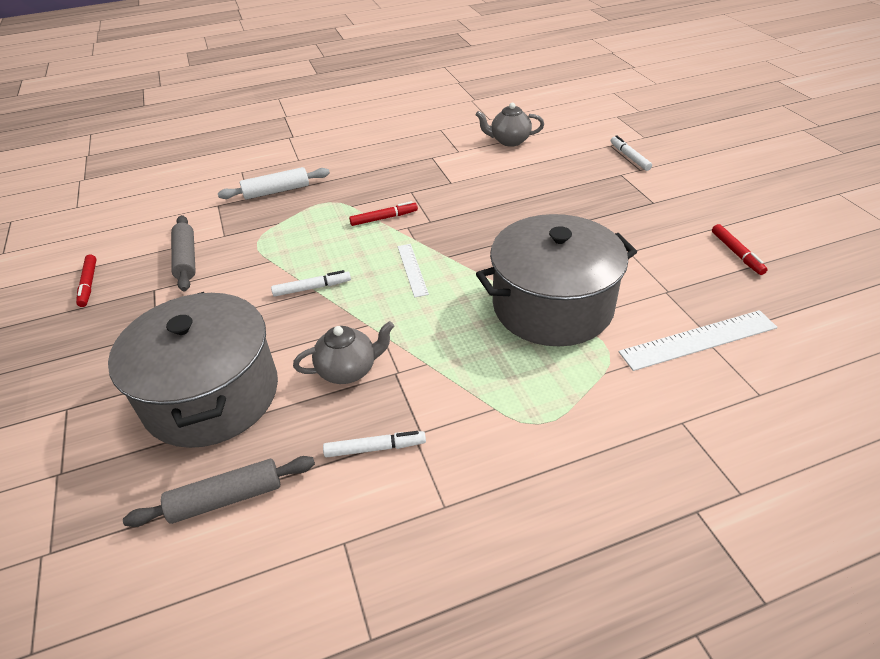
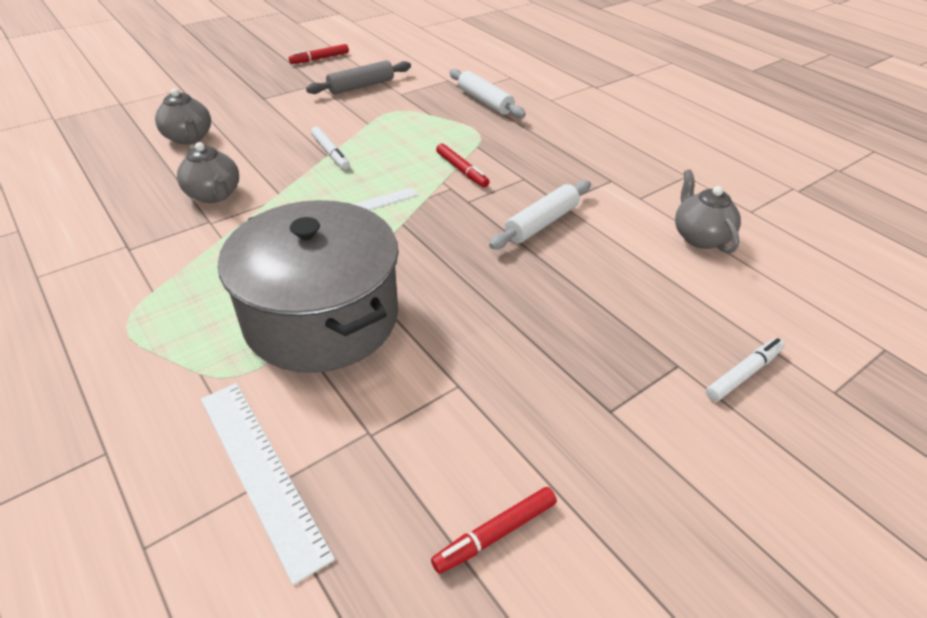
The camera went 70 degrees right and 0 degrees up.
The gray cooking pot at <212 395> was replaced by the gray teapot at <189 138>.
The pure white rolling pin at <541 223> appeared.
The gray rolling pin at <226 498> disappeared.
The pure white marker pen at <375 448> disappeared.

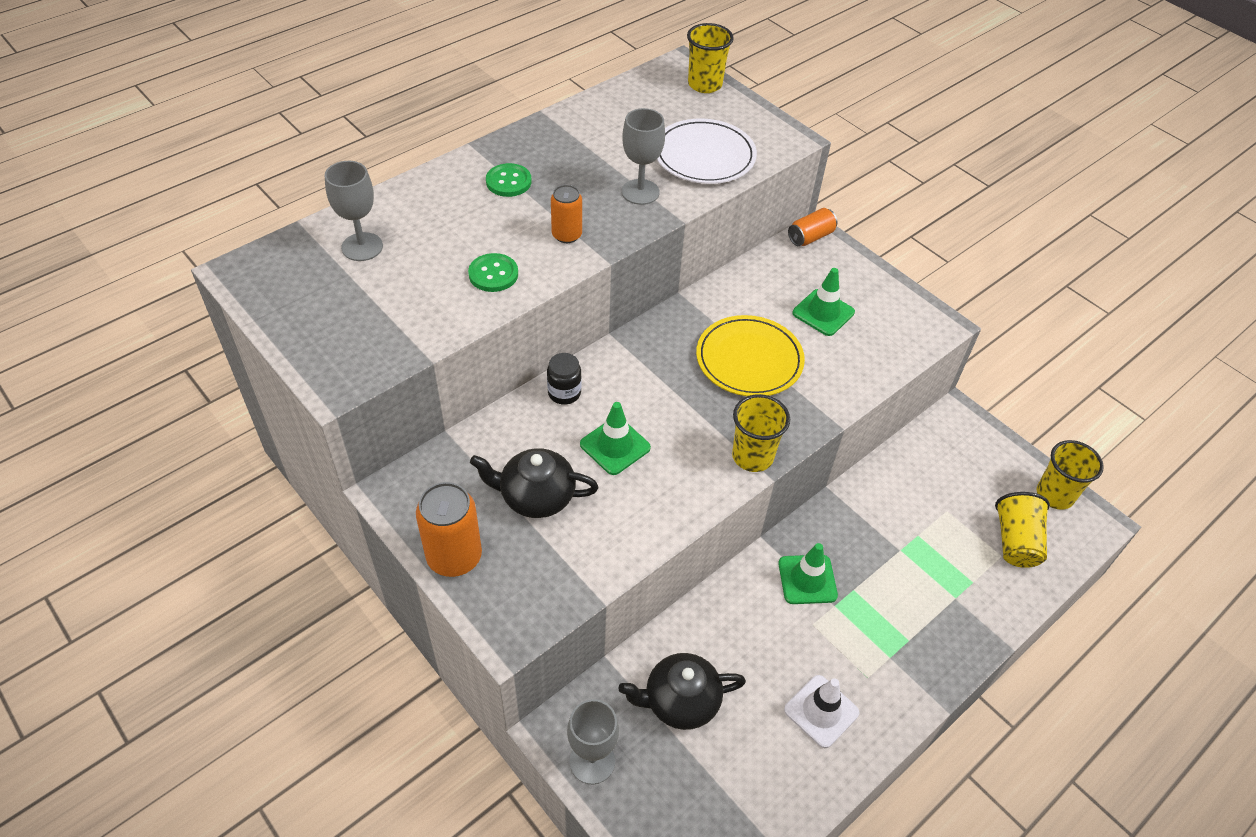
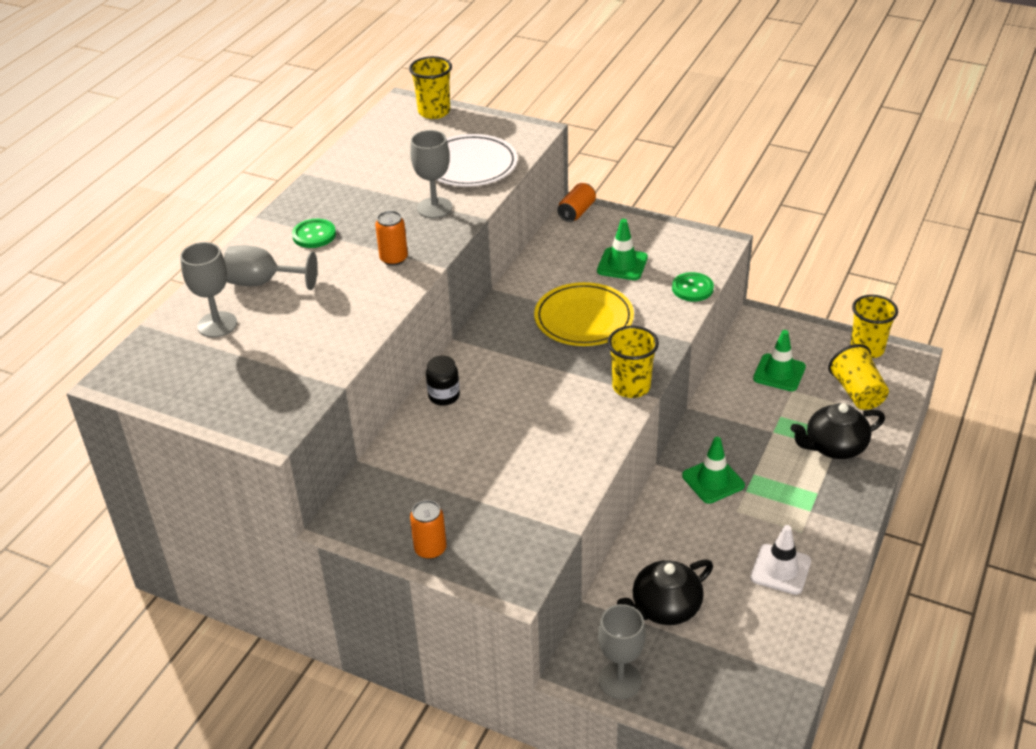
The camera went 20 degrees left and 10 degrees down.
The gray chalice at <263 282> appeared.
The bright orange can at <454 557> changed to 0.62 times the size.
The green button moved from <493 274> to <692 288>.
The green safety cone moved from <615 446> to <779 373>.
The black teapot moved from <536 496> to <834 447>.

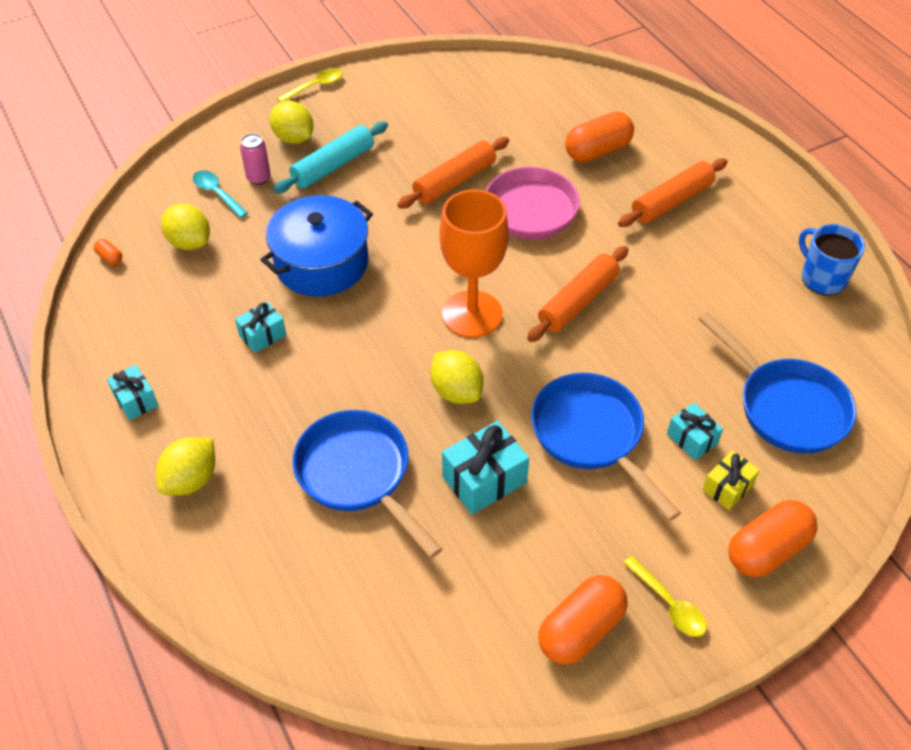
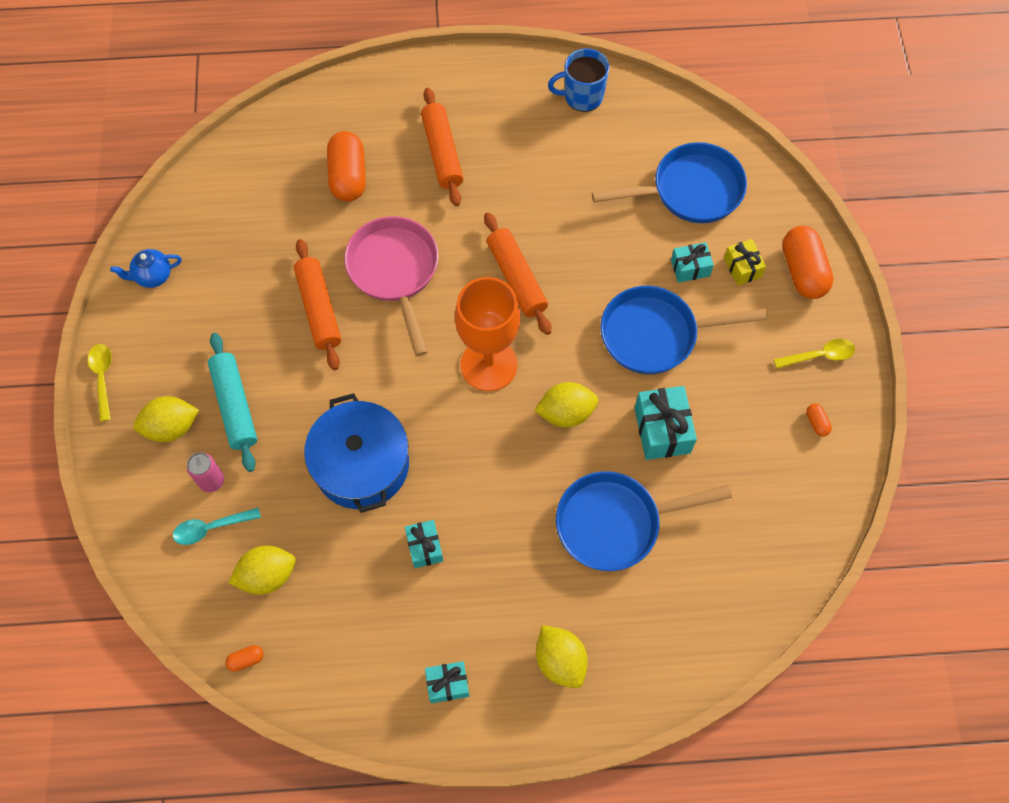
The camera went 65 degrees left and 15 degrees up.
The cobalt teapot at <153 276> appeared.
The bright orange pill at <580 630> changed to 0.43 times the size.

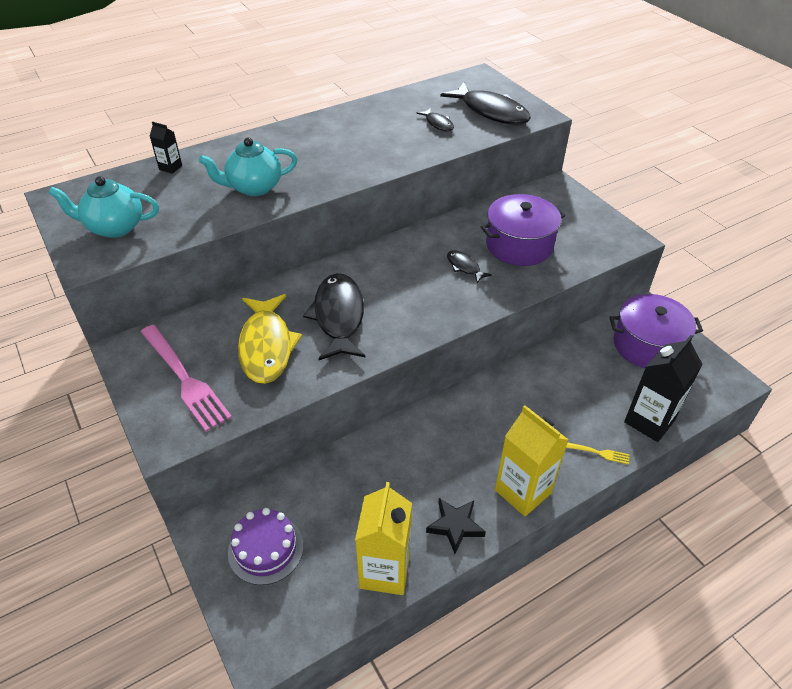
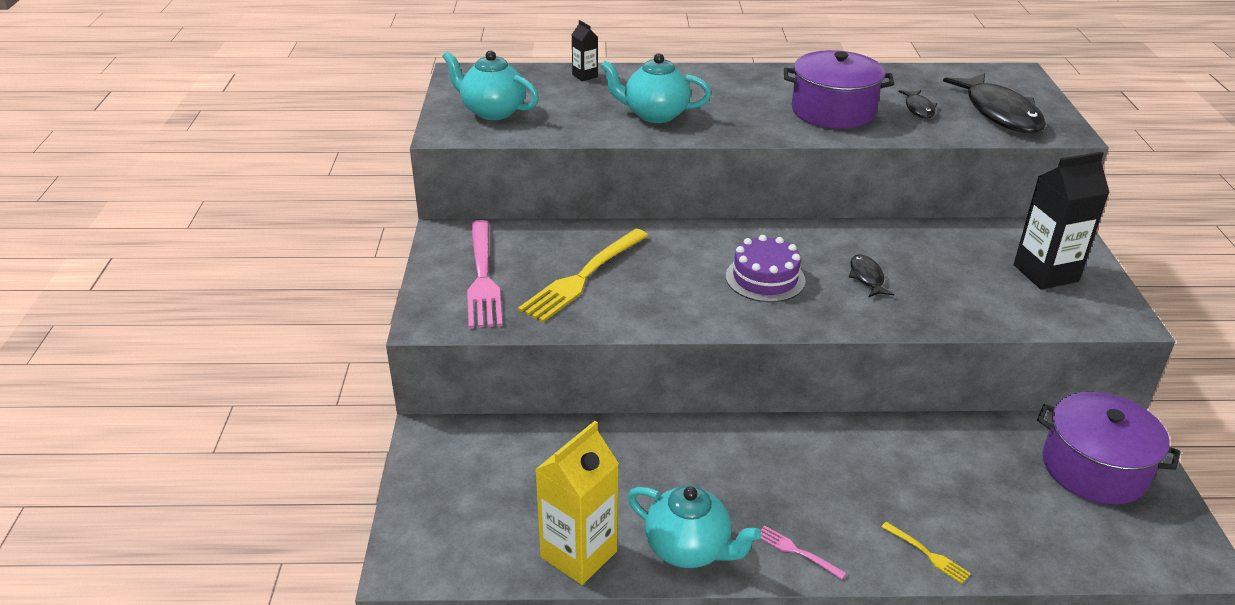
The camera went 30 degrees right and 10 degrees down.
The golden toy fish at <266 346> was replaced by the golden fork at <583 277>.
The black star at <455 526> was replaced by the aqua teapot at <688 548>.
The violet gateau moved from <266 549> to <765 278>.
The golden juice carton at <523 491> was replaced by the rosy fork at <796 551>.
The violet cooking pot moved from <519 245> to <833 111>.
The black juice carton moved from <649 421> to <1045 273>.
The black toy fish at <338 316> disappeared.

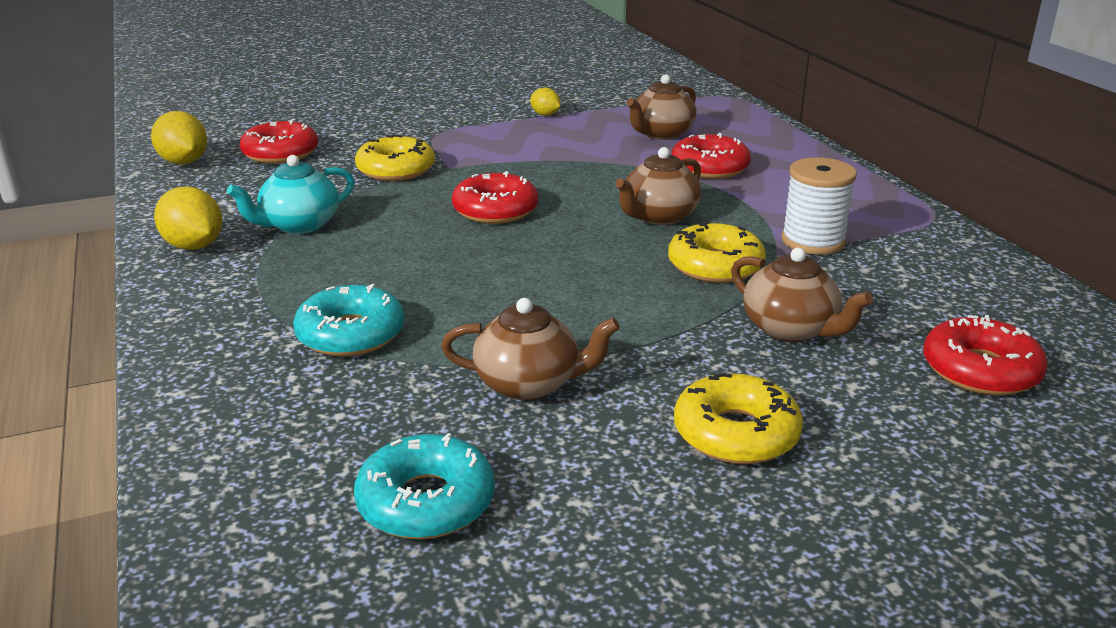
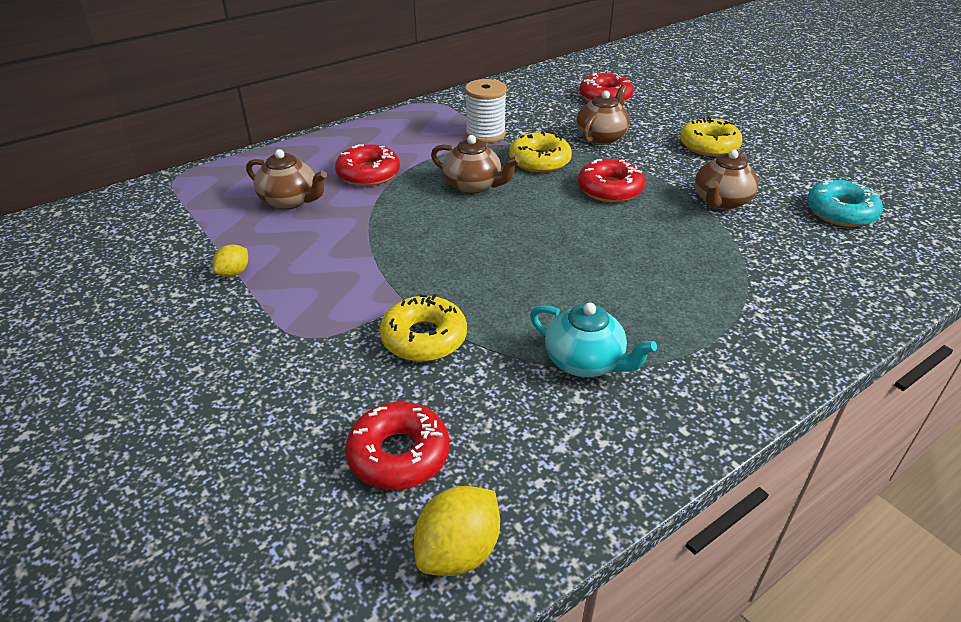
The camera went 105 degrees left and 10 degrees up.
The scarlet donut moved from <495 210> to <610 189>.
The dark brown teapot at <529 383> turned 135 degrees counterclockwise.
The golden citrus fruit at <194 246> disappeared.
The aqua donut at <351 334> disappeared.

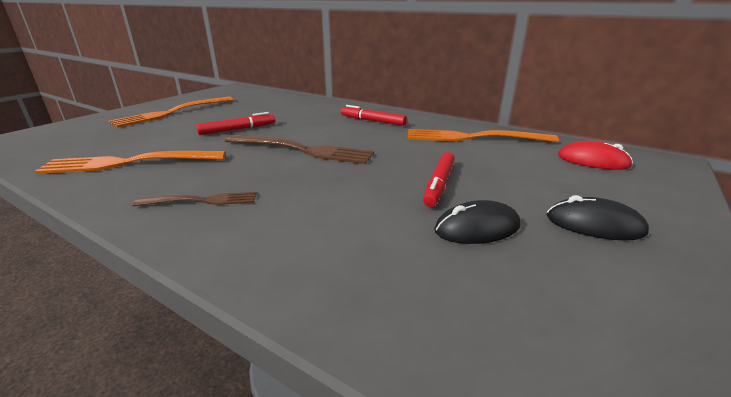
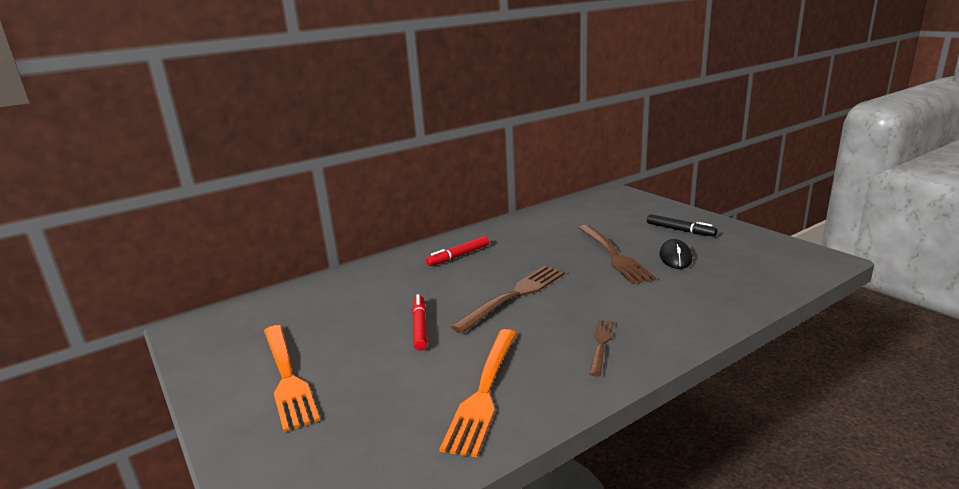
The camera went 65 degrees left and 5 degrees down.
The scarlet marker pen at <439 184> was replaced by the dark brown fork at <614 256>.
The black mouse at <594 224> was replaced by the black marker pen at <680 230>.
The bright orange fork at <472 137> disappeared.
The scarlet mouse at <592 161> disappeared.

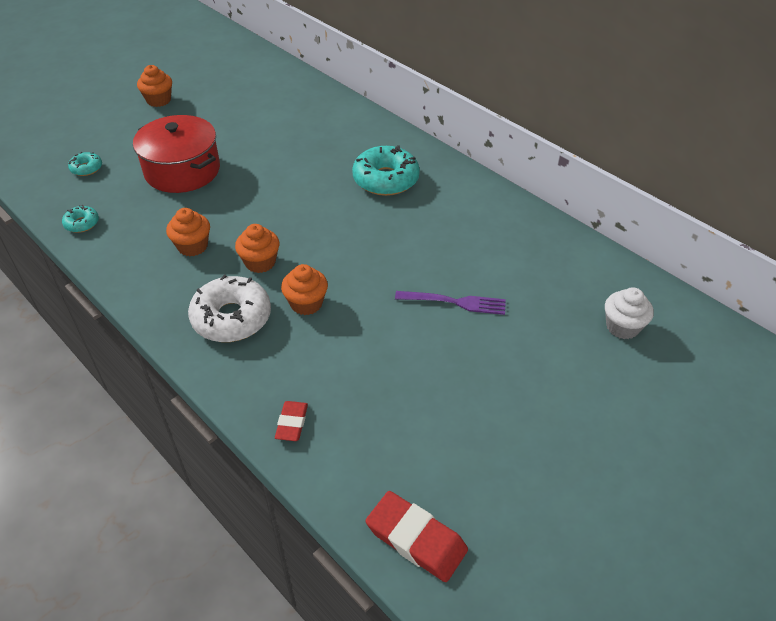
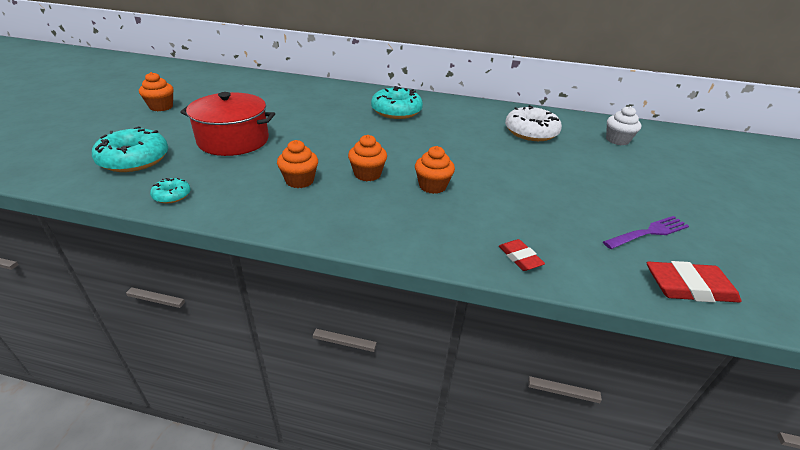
The camera went 35 degrees left and 10 degrees down.
The aqua donut at <86 168> changed to 2.05 times the size.
The pure white donut moved from <231 318> to <531 132>.
The violet fork moved from <455 302> to <648 232>.

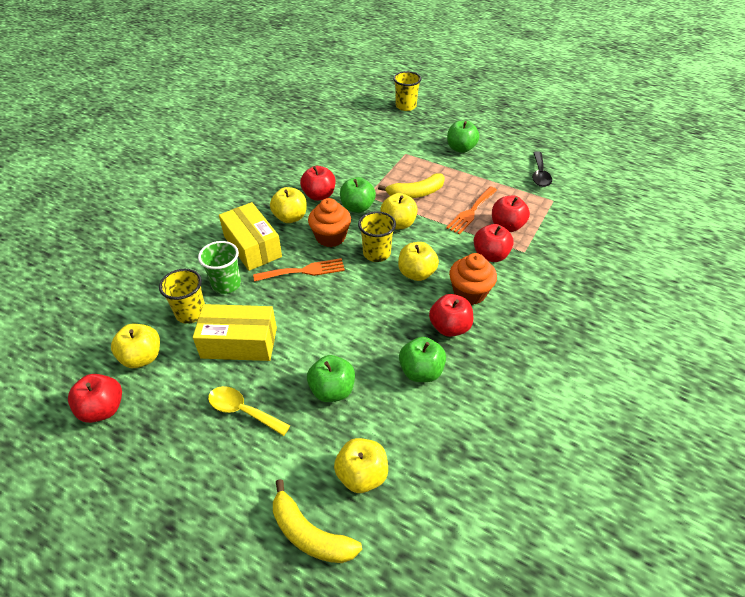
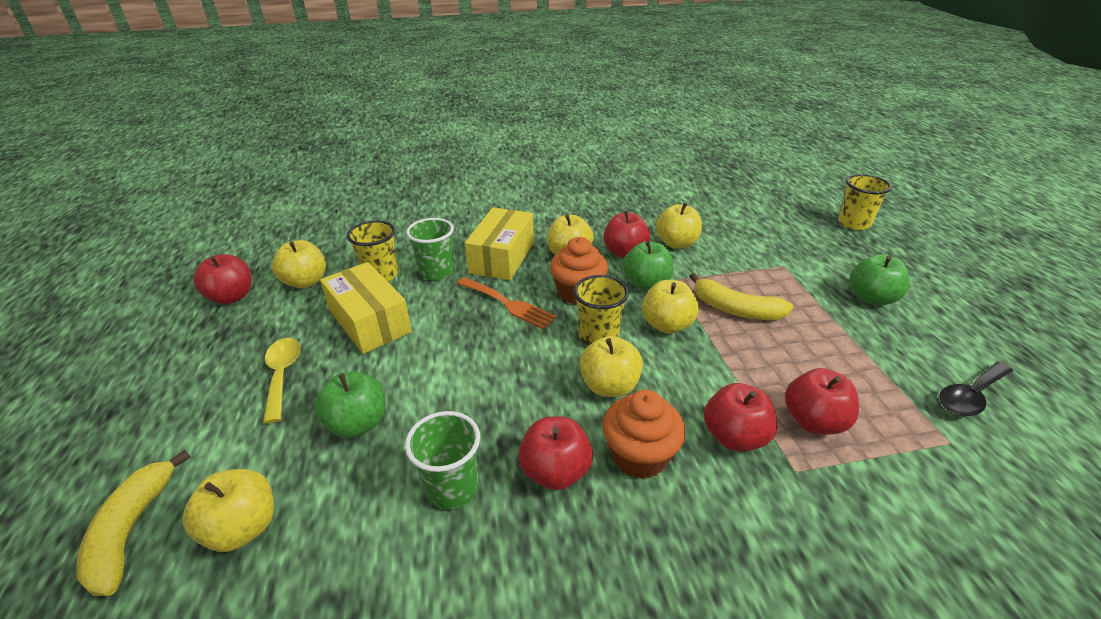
The camera went 50 degrees right and 10 degrees down.
The green apple fruit at <421 371> was replaced by the green tumbler at <452 487>.
The golden apple fruit at <676 243> appeared.
The bright orange fork at <471 212> disappeared.

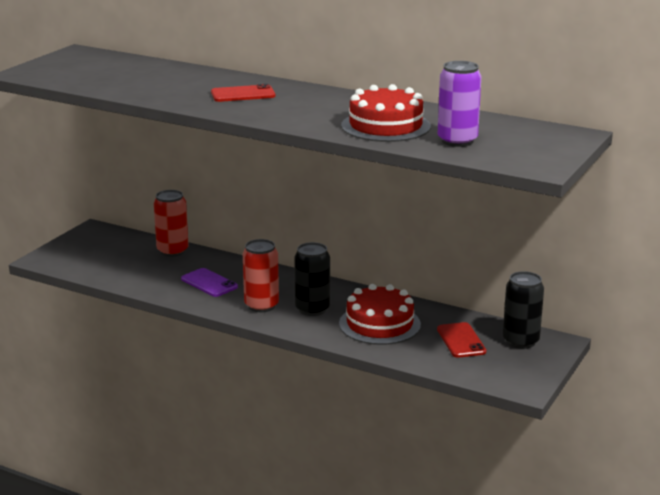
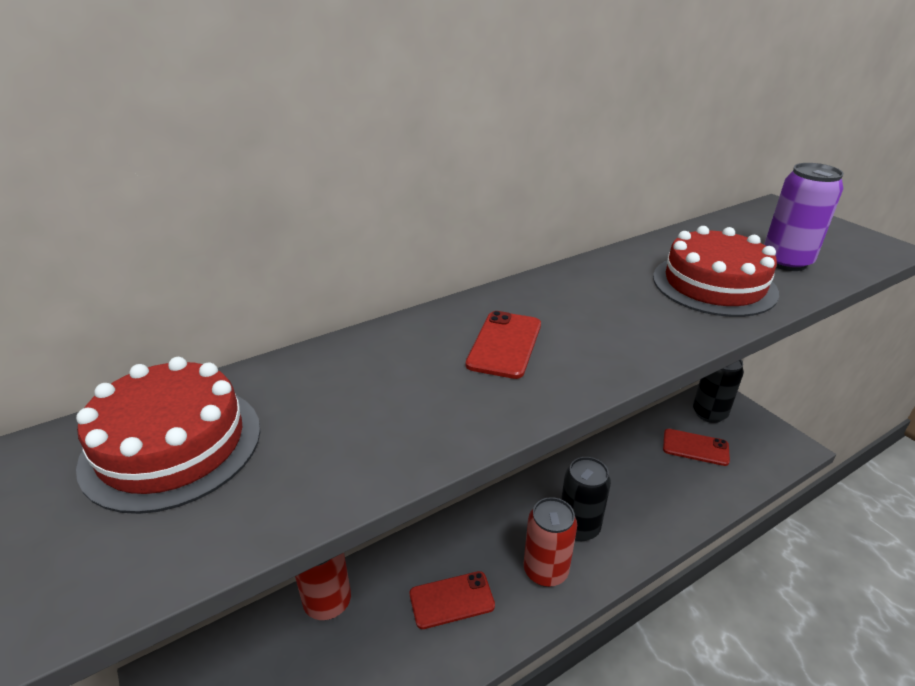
The camera went 60 degrees left and 10 degrees up.
The scarlet gateau moved from <379 324> to <172 445>.
The violet mobile phone at <209 283> became the scarlet mobile phone at <451 600>.

